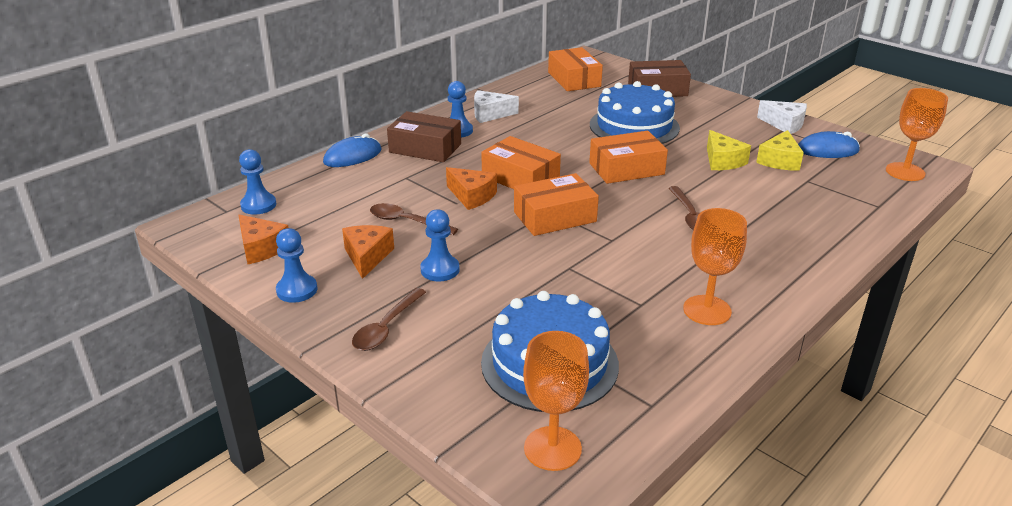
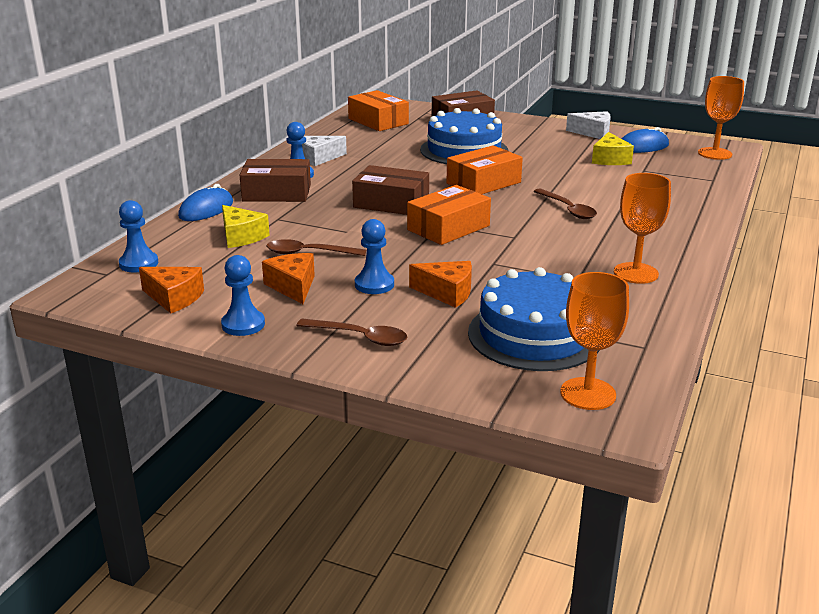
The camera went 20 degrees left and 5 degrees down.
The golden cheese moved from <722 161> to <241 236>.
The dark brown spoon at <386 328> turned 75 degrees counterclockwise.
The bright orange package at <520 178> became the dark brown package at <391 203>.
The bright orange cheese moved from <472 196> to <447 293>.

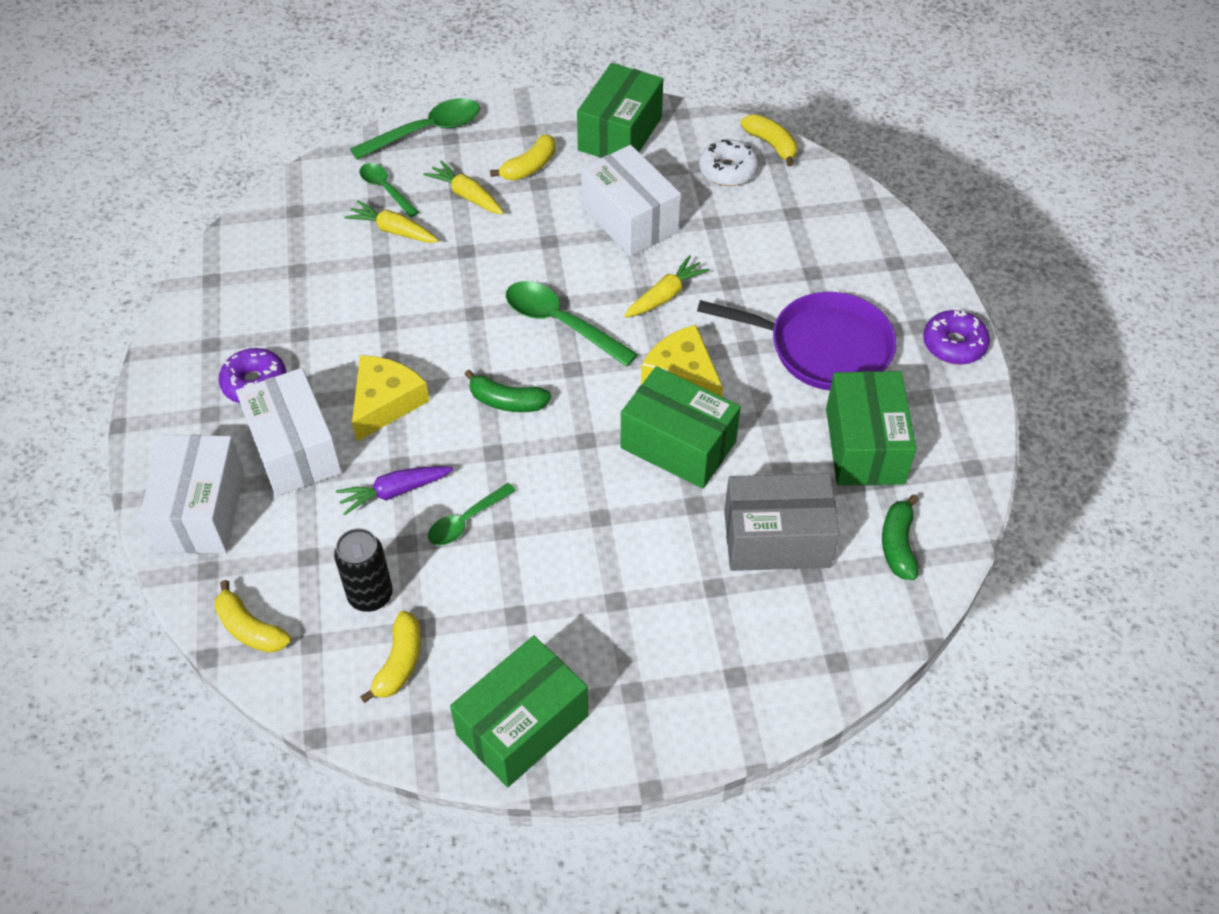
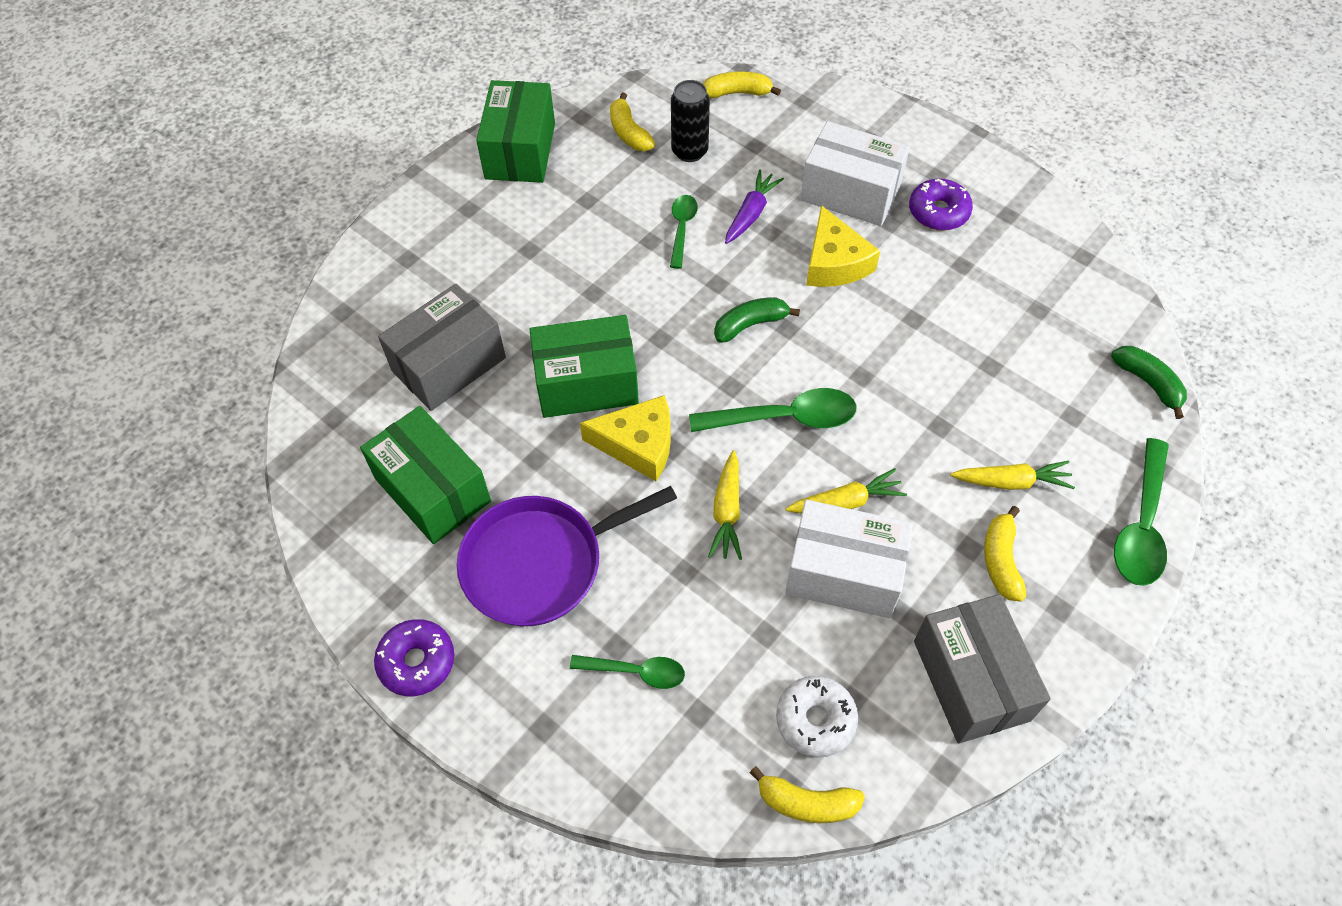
The camera went 140 degrees right and 5 degrees up.
The green spoon moved from <385 189> to <636 672>.
The golden carrot moved from <393 230> to <846 502>.
The green package at <620 134> became the gray package at <971 680>.
The green toy banana moved from <898 544> to <1148 383>.
The pure white package at <201 511> disappeared.

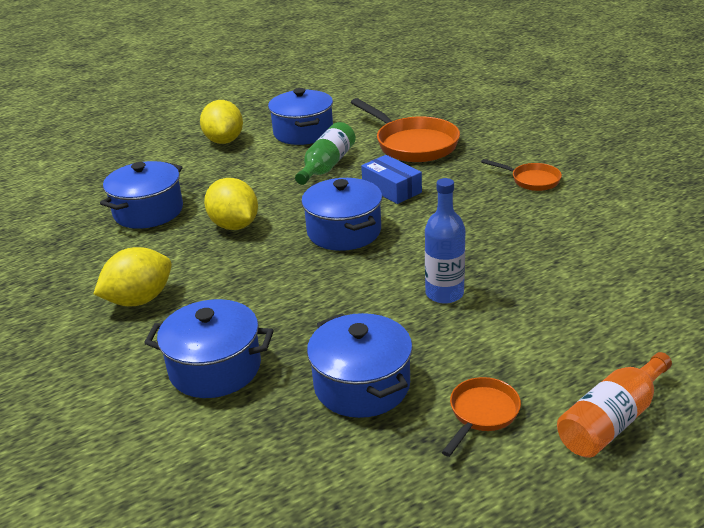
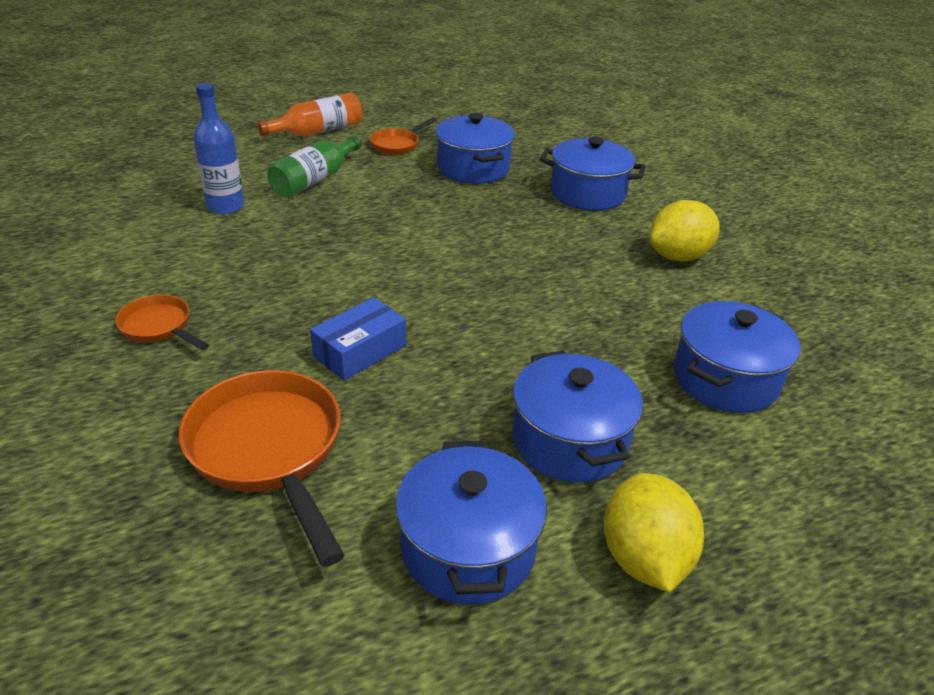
The camera went 175 degrees left and 5 degrees up.
The cobalt bottle moved from <444 293> to <225 206>.
The green bottle moved from <327 165> to <314 180>.
The cobalt package at <391 189> turned 75 degrees clockwise.
The cobalt cooking pot moved from <344 231> to <569 441>.
The golden citrus fruit at <234 225> disappeared.

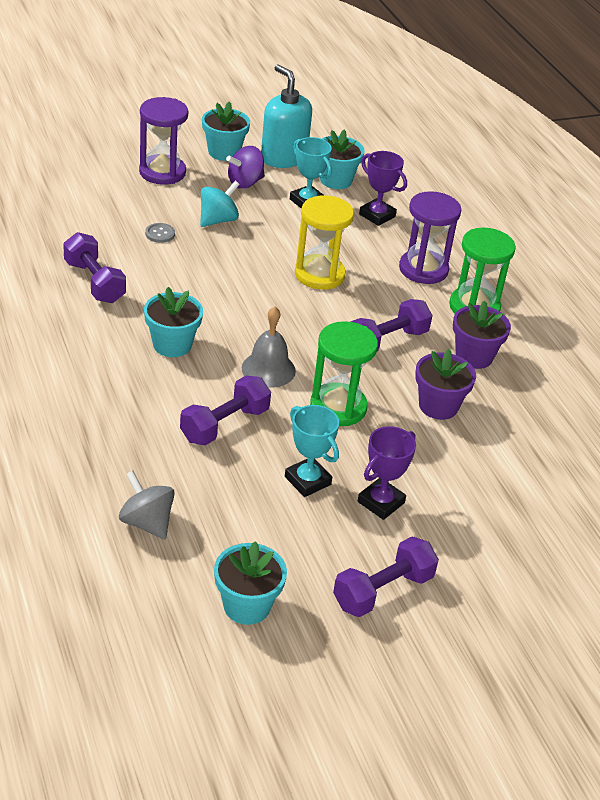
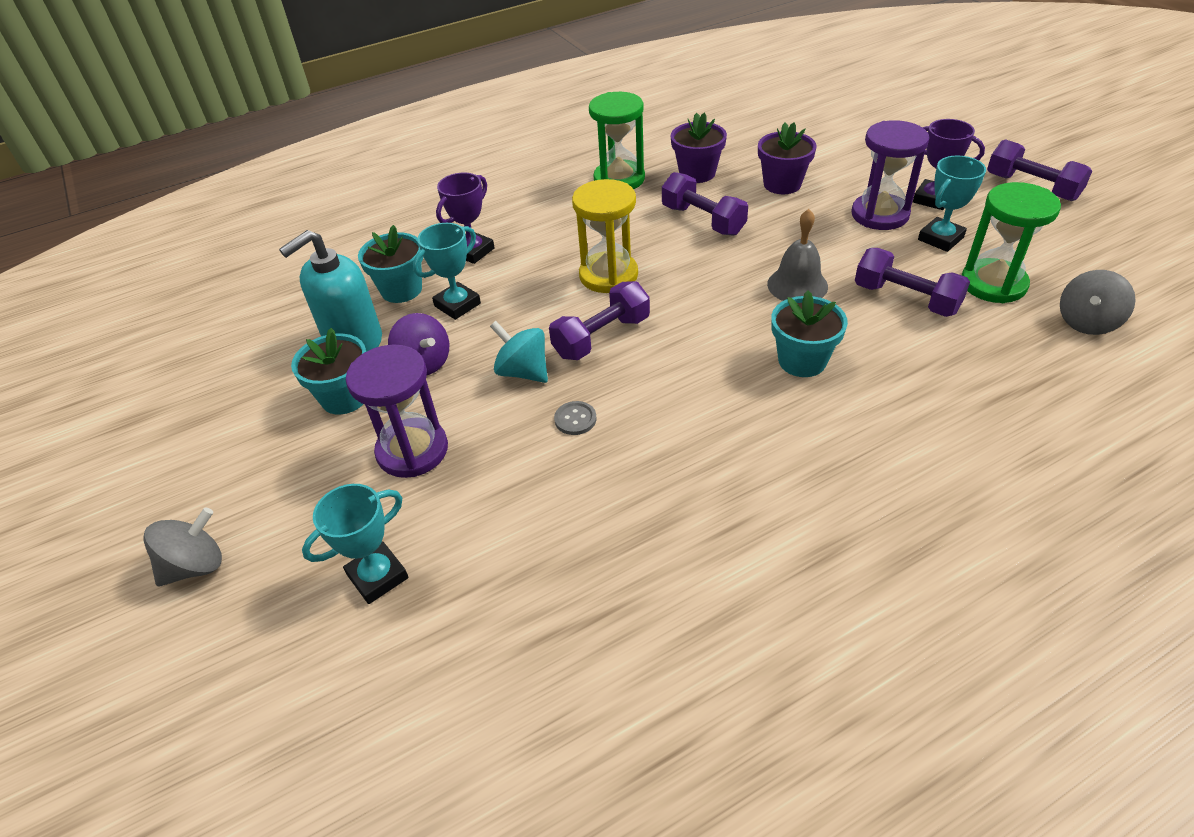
The camera went 90 degrees left and 5 degrees up.
The gray whirligig at <196 566> appeared.
The aqua trophy at <377 576> appeared.
The violet hand weight moved from <94 282> to <601 337>.
The violet hourglass moved from <423 269> to <880 215>.
The green hourglass moved from <338 407> to <993 284>.
The aqua potted plant at <247 605> disappeared.

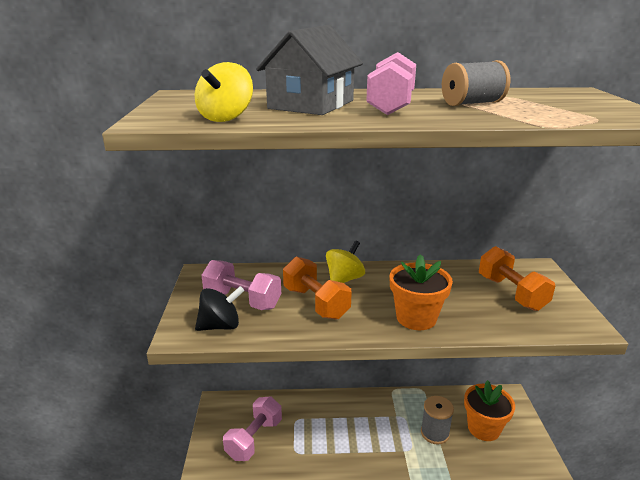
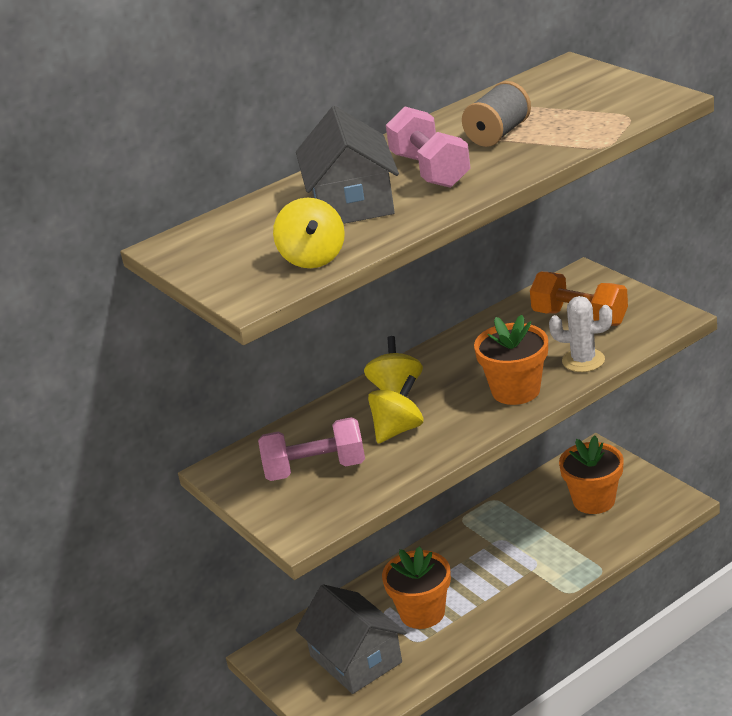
The camera went 30 degrees left and 5 degrees up.
The rosy hand weight at <254 439> was replaced by the gray house at <355 659>.
The bright orange hand weight at <315 303> was replaced by the golden whirligig at <398 430>.
The bright orange potted plant at <422 613> appeared.
The pure white prickly plant at <583 360> appeared.
The black whirligig at <220 326> disappeared.
The gray spool at <434 433> disappeared.

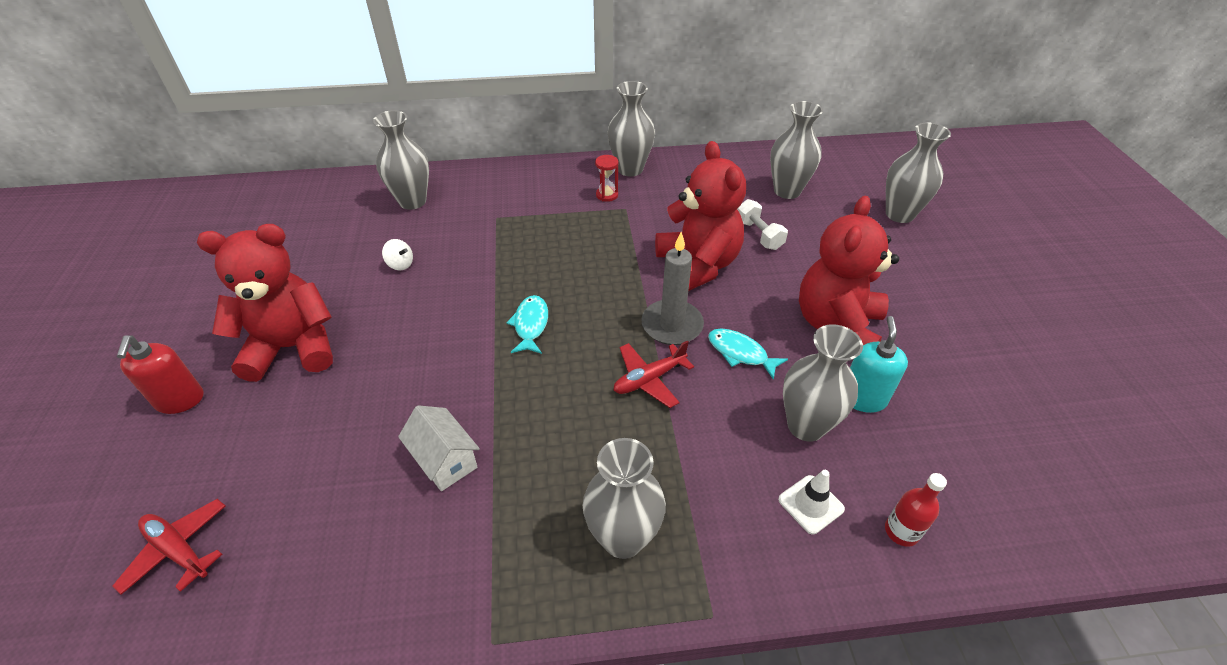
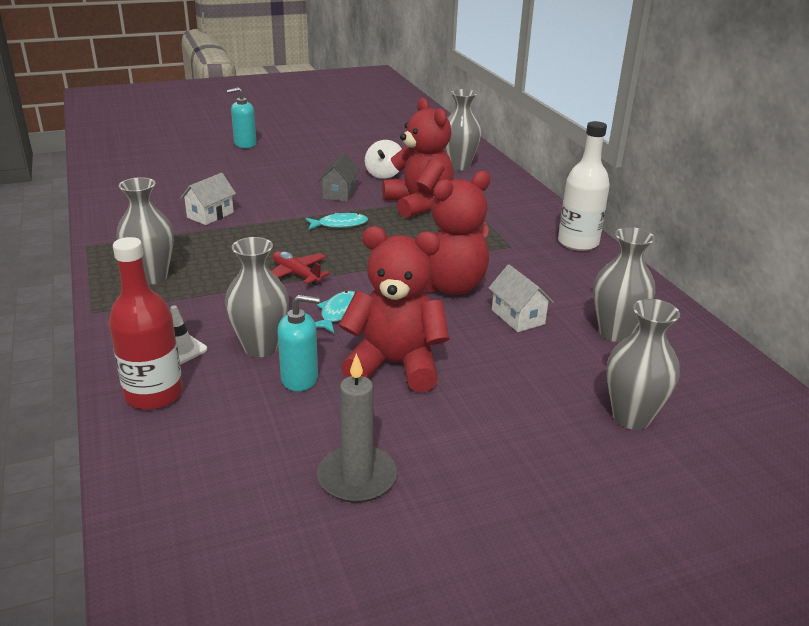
The camera went 75 degrees right and 15 degrees down.
The scarlet bottle at <901 531> changed to 1.93 times the size.
The scarlet pump bottle at <180 400> became the aqua pump bottle at <245 144>.
The gray candle moved from <672 325> to <357 477>.
The gray house at <339 193> appeared.
The pure white whirligig at <400 264> changed to 1.65 times the size.
The scarlet teddy moved from <293 347> to <418 204>.
The pure white hand weight at <758 235> was replaced by the pure white house at <518 317>.
The gray tall vase at <630 169> was replaced by the pure white bottle at <578 242>.
The scarlet toy plane at <178 550> disappeared.
The scarlet hourglass at <607 195> disappeared.

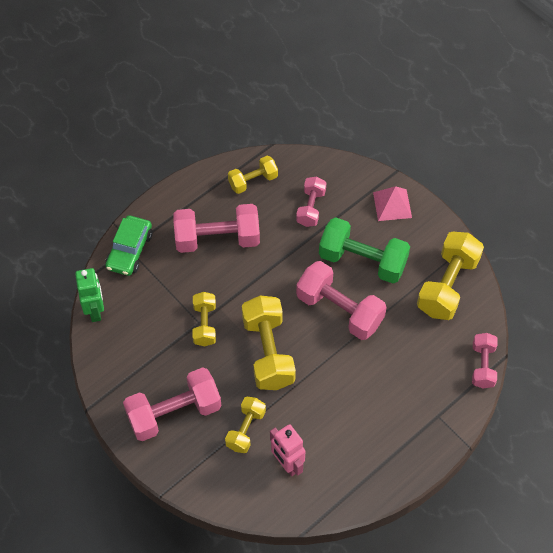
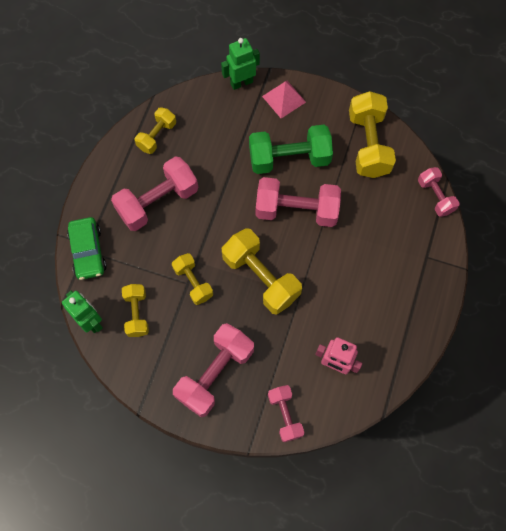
The camera went 30 degrees left and 10 degrees up.
The golden hand weight moved from <245 429> to <137 313>.
The green toy robot at <241 82> appeared.
The rosy hand weight moved from <311 208> to <285 415>.

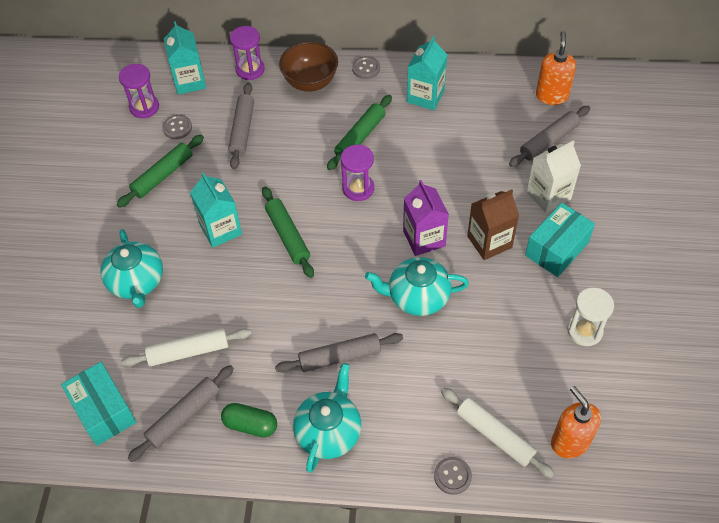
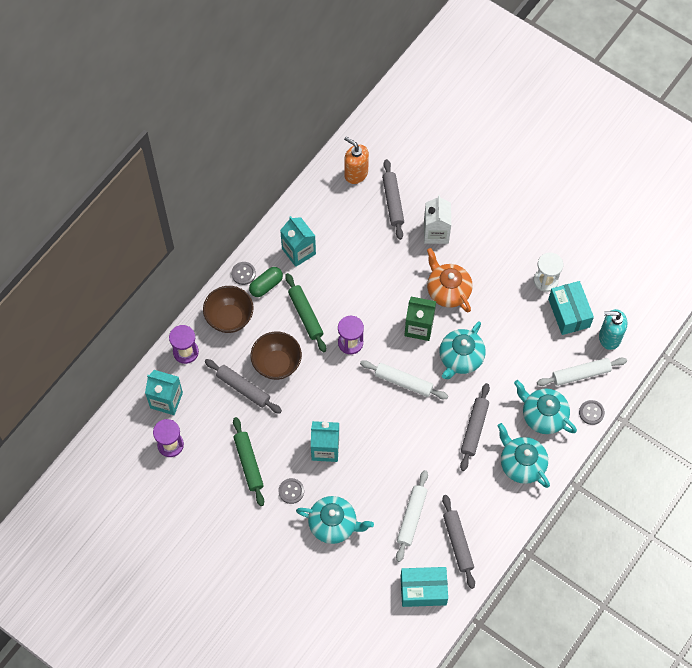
The camera went 60 degrees left and 10 degrees up.
The green pill moved from <250 425> to <266 285>.
The dark brown bowl at <277 364> appeared.
The gray button moved from <177 128> to <291 491>.
The pure white rolling pin at <403 382> appeared.
The violet juice carton at <424 238> became the green juice carton at <419 327>.
The dark brown juice carton at <489 242> was replaced by the bright orange teapot at <448 290>.
The aqua teapot at <543 415> appeared.
The aqua package moved from <556 249> to <569 313>.
The bright orange pump bottle at <569 442> became the aqua pump bottle at <609 337>.
The green rolling pin at <288 236> disappeared.

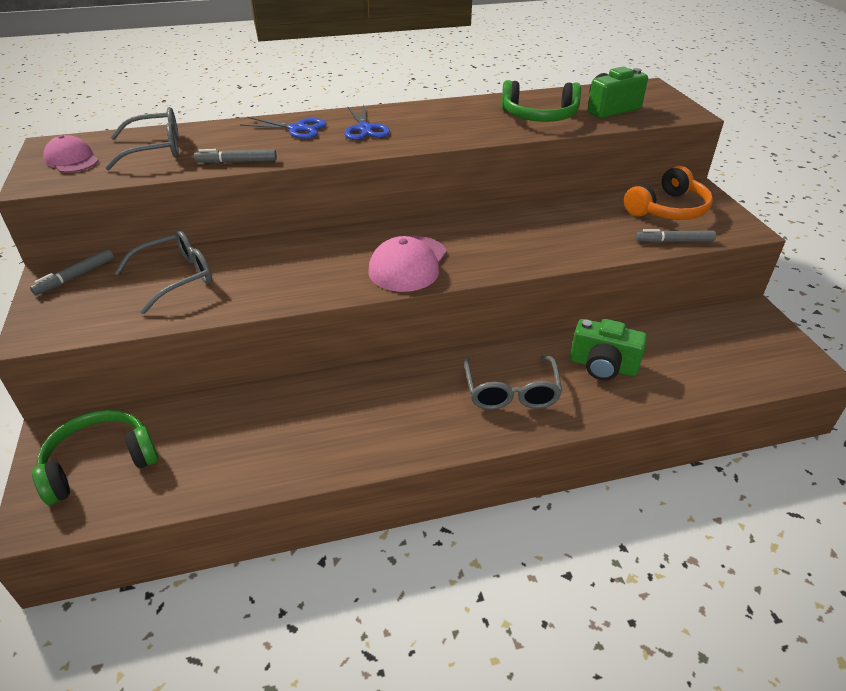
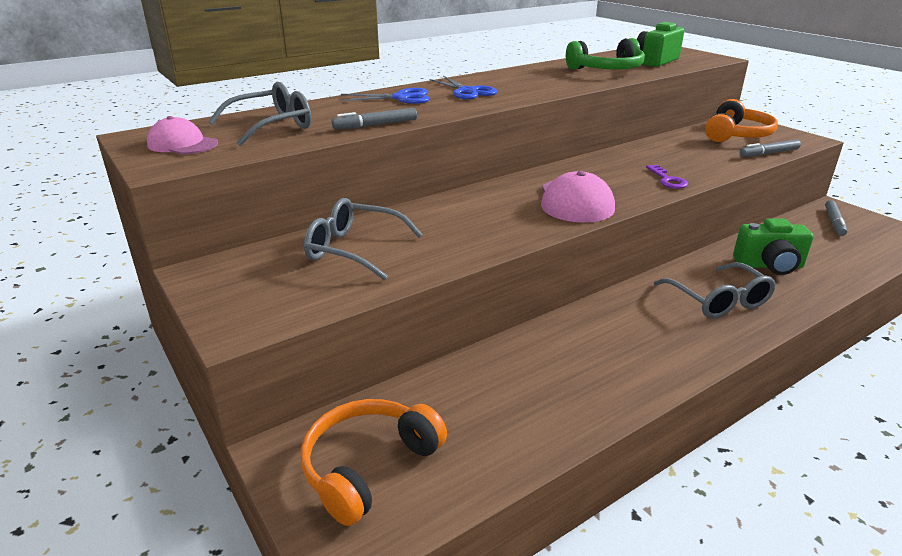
The camera went 20 degrees left and 10 degrees down.
The green headset at <100 463> became the bright orange headset at <368 466>.
The gray spectacles at <176 277> turned 105 degrees counterclockwise.
The violet latchkey at <667 180> appeared.
The gray marker pen moved from <75 277> to <834 222>.

